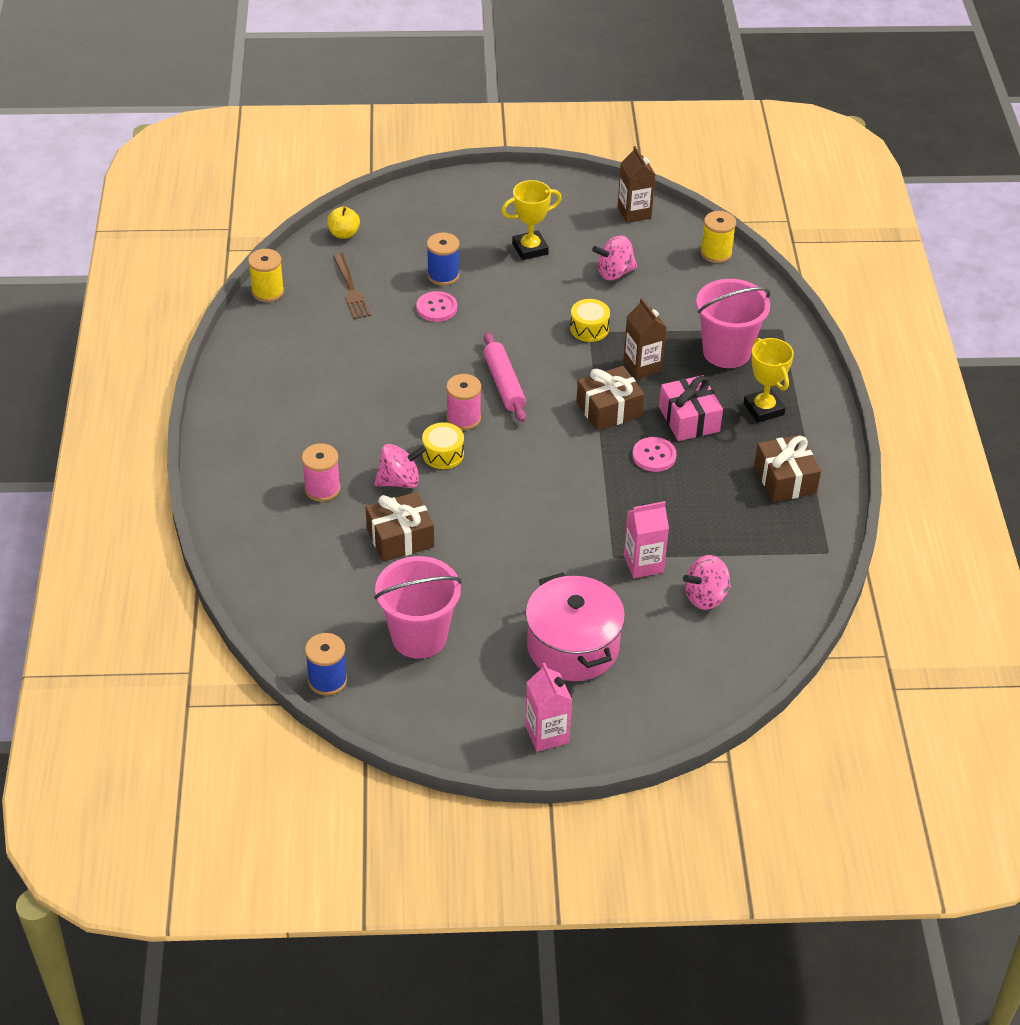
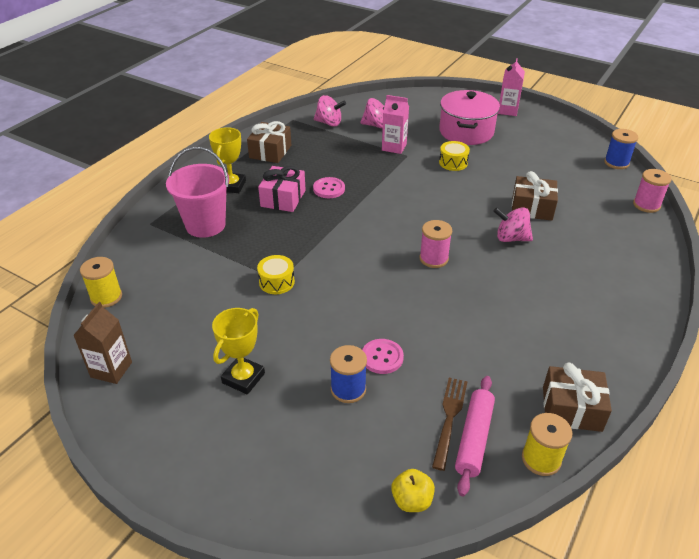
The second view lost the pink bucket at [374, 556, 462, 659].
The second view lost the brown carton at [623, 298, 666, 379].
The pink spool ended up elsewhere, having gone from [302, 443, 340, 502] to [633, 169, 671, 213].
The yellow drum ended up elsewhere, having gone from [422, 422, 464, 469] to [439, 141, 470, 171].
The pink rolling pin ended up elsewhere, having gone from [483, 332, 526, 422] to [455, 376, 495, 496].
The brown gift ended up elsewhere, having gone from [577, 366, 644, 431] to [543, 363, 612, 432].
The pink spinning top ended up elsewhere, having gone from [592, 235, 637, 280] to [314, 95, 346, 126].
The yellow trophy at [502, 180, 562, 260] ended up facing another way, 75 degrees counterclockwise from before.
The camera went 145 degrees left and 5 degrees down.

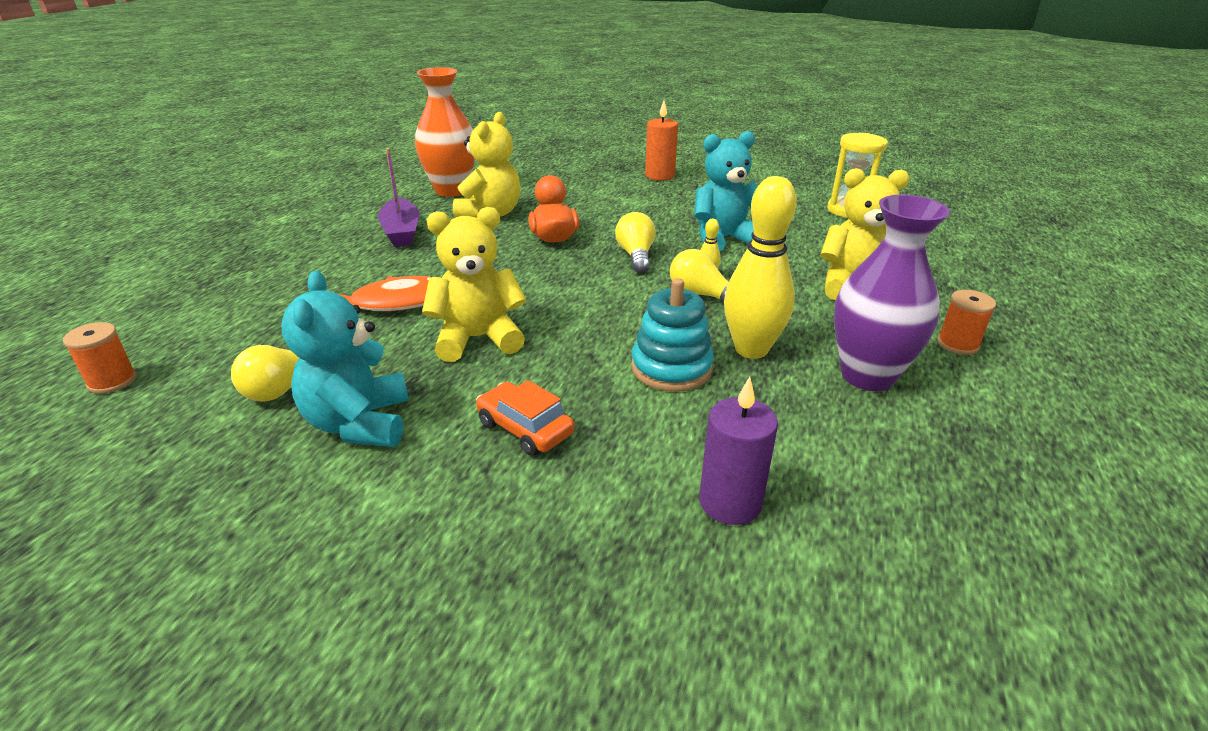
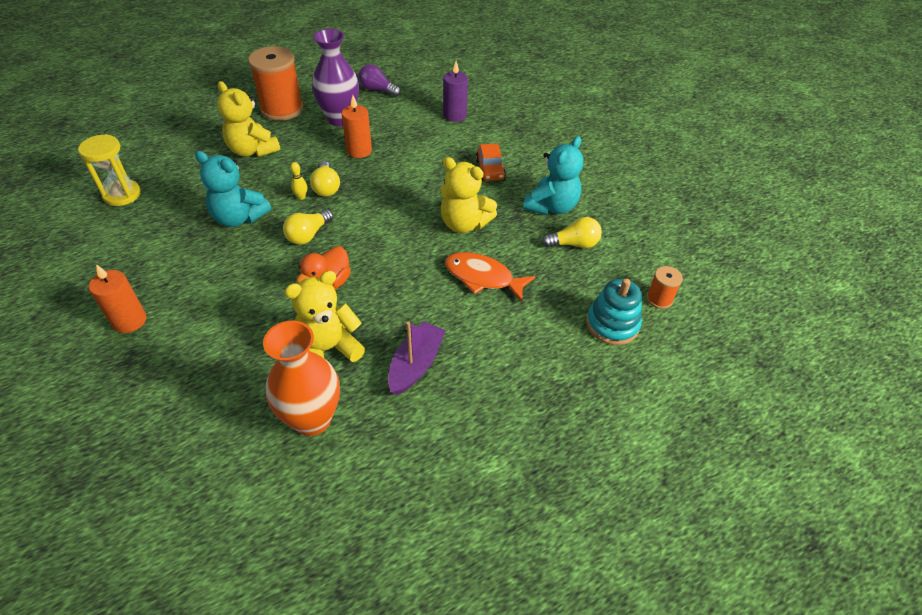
The second view gained the purple light bulb at [358, 64, 401, 97].
The turquoise stacking toy ended up elsewhere, having gone from [631, 278, 714, 392] to [586, 278, 642, 345].
Where the yellow bowling pin stood at [724, 176, 797, 359], the orange candle came to stand at [342, 95, 372, 158].
The size of the orange spool at [937, 290, 996, 355] changed by a factor of 2.10.
The camera went 140 degrees left and 15 degrees up.

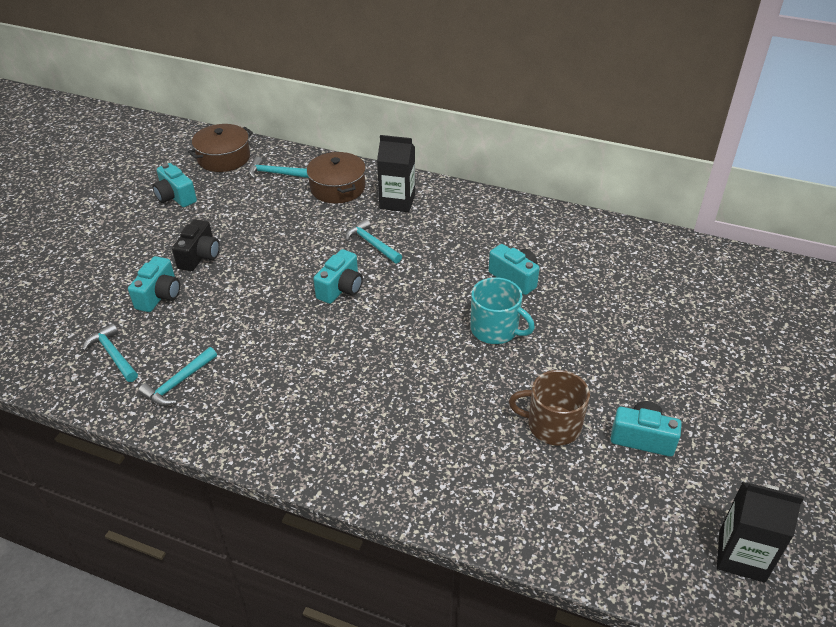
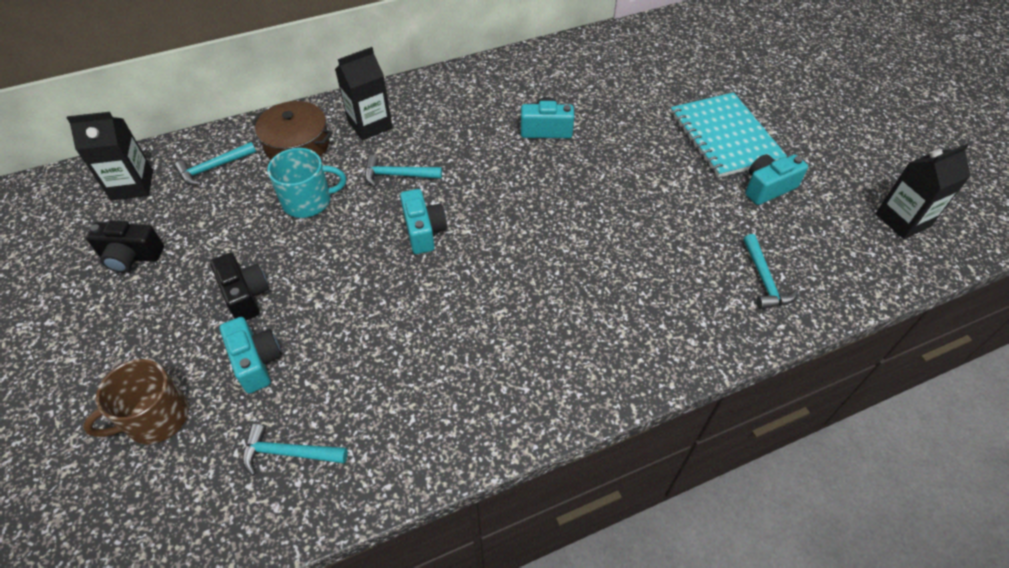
The second view gained the turquoise notebook at [671, 92, 787, 178].
The turquoise hammer ended up elsewhere, having gone from [138, 347, 217, 406] to [743, 234, 798, 309].
The turquoise mug ended up elsewhere, having gone from [470, 277, 535, 344] to [267, 148, 346, 218].
The brown mug ended up elsewhere, having gone from [509, 370, 590, 446] to [83, 359, 189, 444].
Where the brown pot stood at [188, 124, 253, 172], the black carton came to stand at [66, 112, 153, 201].
What was the turquoise camera at [152, 163, 197, 207] turned into the black camera at [86, 220, 164, 273].
The camera went 45 degrees left and 10 degrees up.

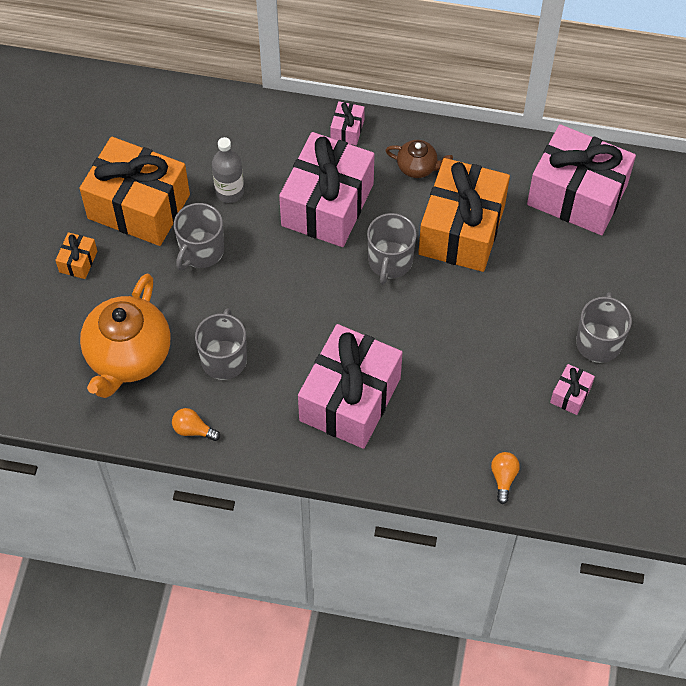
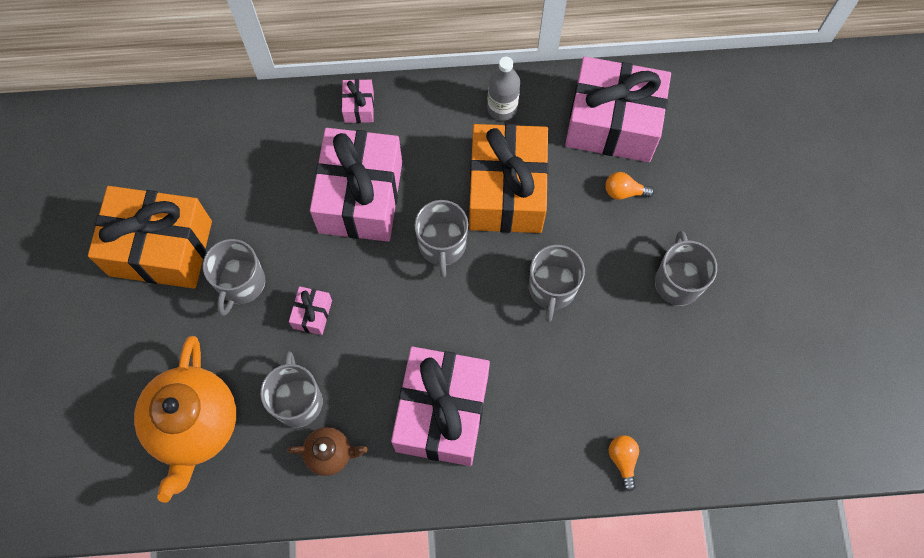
The second view lost the orange gift at [55, 232, 97, 279].
The second view gained the grey mug at [529, 245, 585, 323].
The orange light bulb ended up elsewhere, having gone from [172, 408, 220, 441] to [605, 172, 654, 200].
The grey bottle ended up elsewhere, having gone from [212, 137, 244, 203] to [487, 57, 520, 121].
The brown teapot ended up elsewhere, having gone from [385, 140, 453, 178] to [287, 427, 368, 476].
The pink gift ended up elsewhere, having gone from [550, 364, 595, 415] to [289, 286, 332, 335].
The camera went 15 degrees left and 10 degrees up.

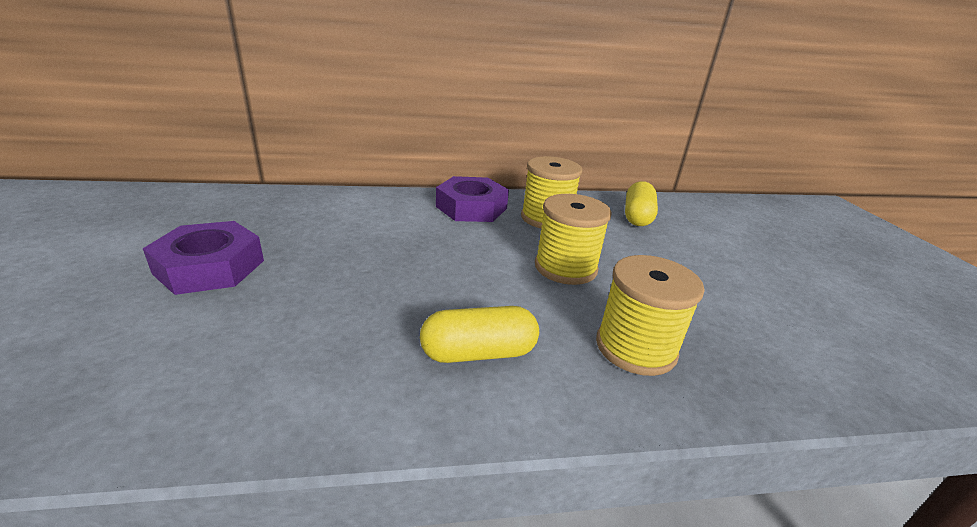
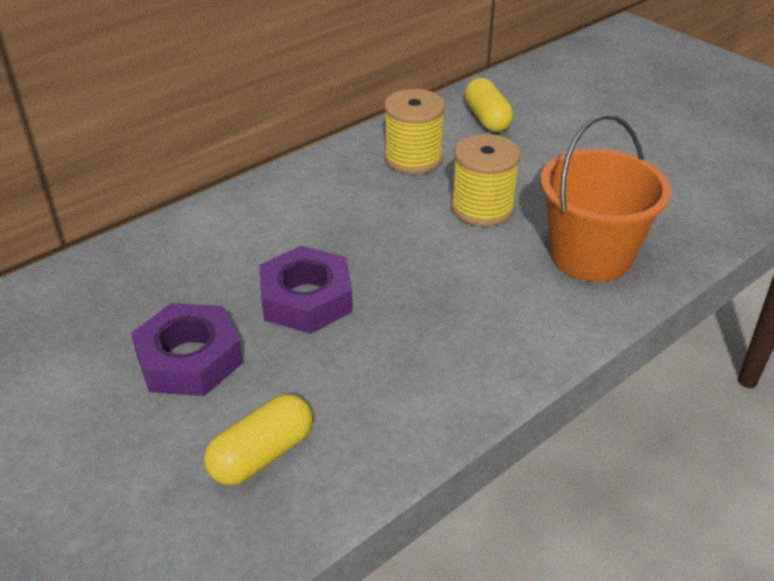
The yellow capsule ended up elsewhere, having gone from [420, 306, 539, 363] to [204, 394, 313, 485].
The purple nut ended up elsewhere, having gone from [436, 176, 509, 222] to [259, 246, 353, 334].
Where the yellow spool stood at [596, 255, 705, 376], the orange bucket came to stand at [541, 114, 672, 282].
The camera went 30 degrees left and 10 degrees up.

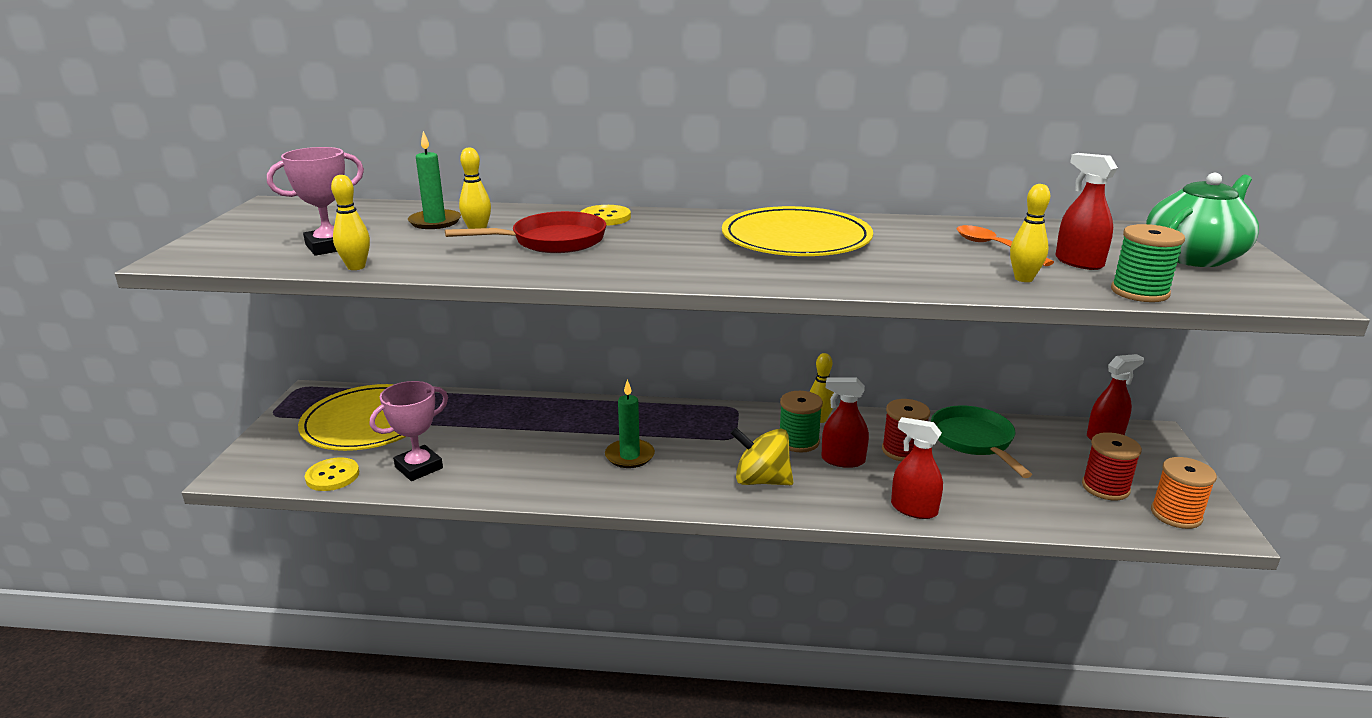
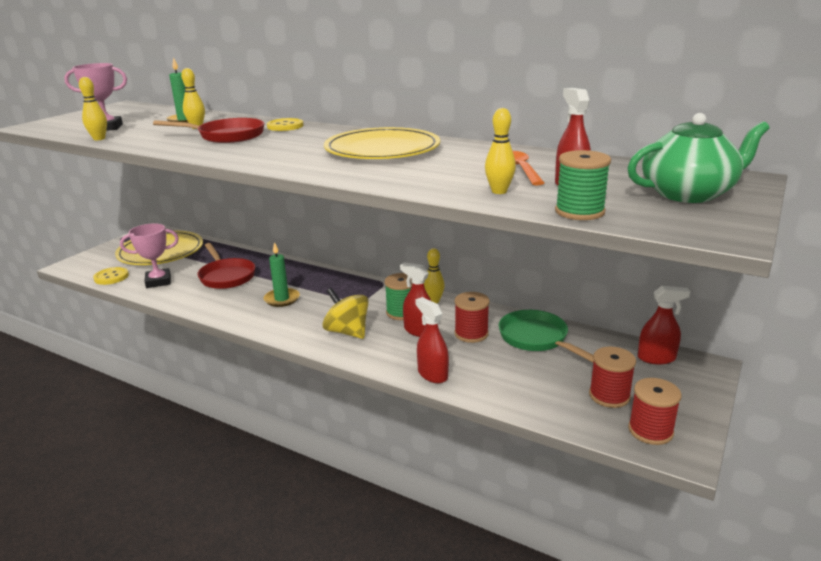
The second view gained the red pan at [198, 243, 255, 289].
What was the orange spool at [1151, 457, 1217, 529] turned into the red spool at [628, 378, 682, 445].
The green pan at [931, 405, 1032, 478] ended up facing another way, 45 degrees counterclockwise from before.
The camera went 25 degrees right and 0 degrees up.

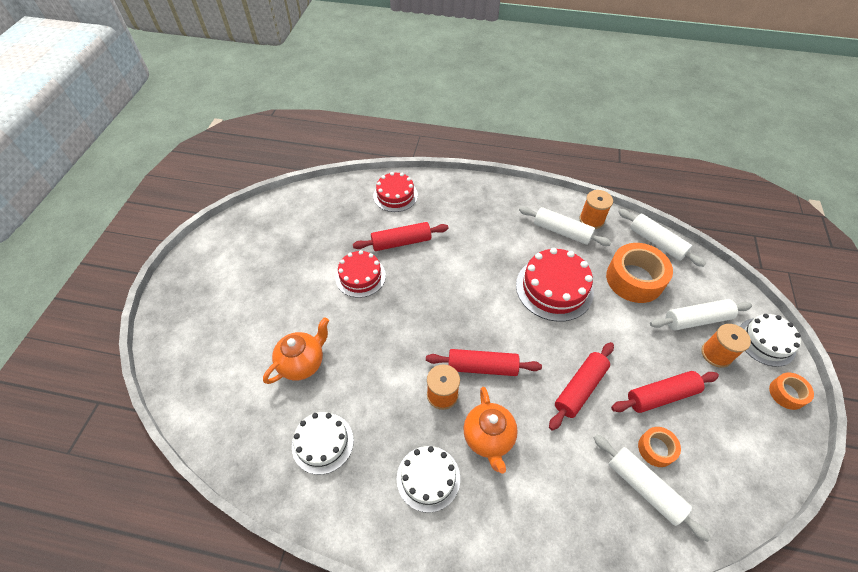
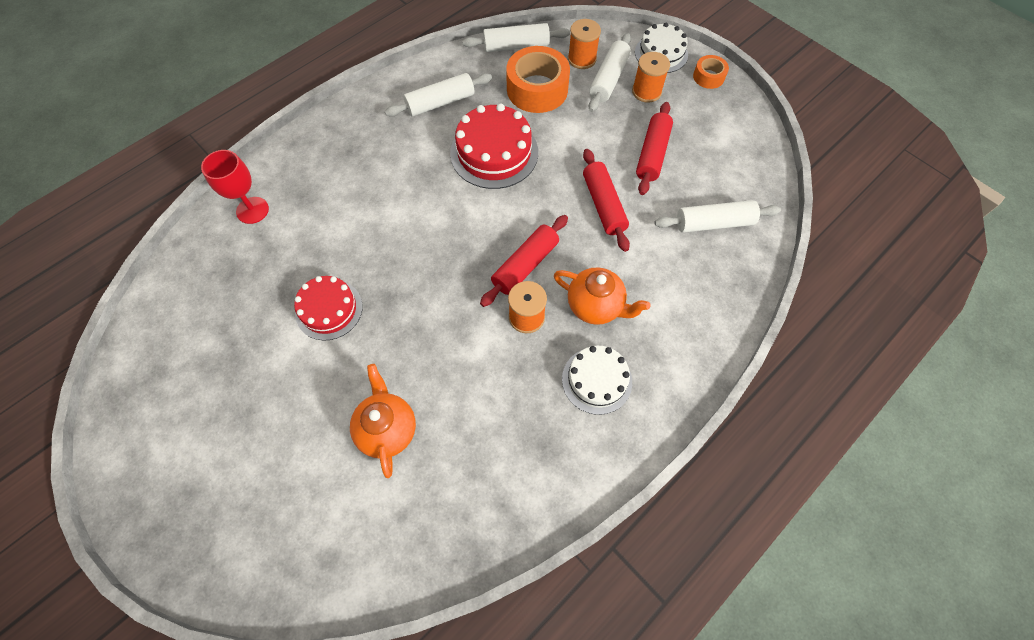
The second view lost the white cake at [292, 412, 354, 475].
The second view lost the red rolling pin at [353, 222, 449, 251].
The second view lost the orange tape at [638, 427, 681, 467].
The orange spool ended up elsewhere, having gone from [579, 190, 613, 229] to [568, 19, 601, 69].
Where the red cake stood at [373, 172, 418, 212], the red goblet came to stand at [201, 150, 269, 224].
The camera went 55 degrees left and 10 degrees up.

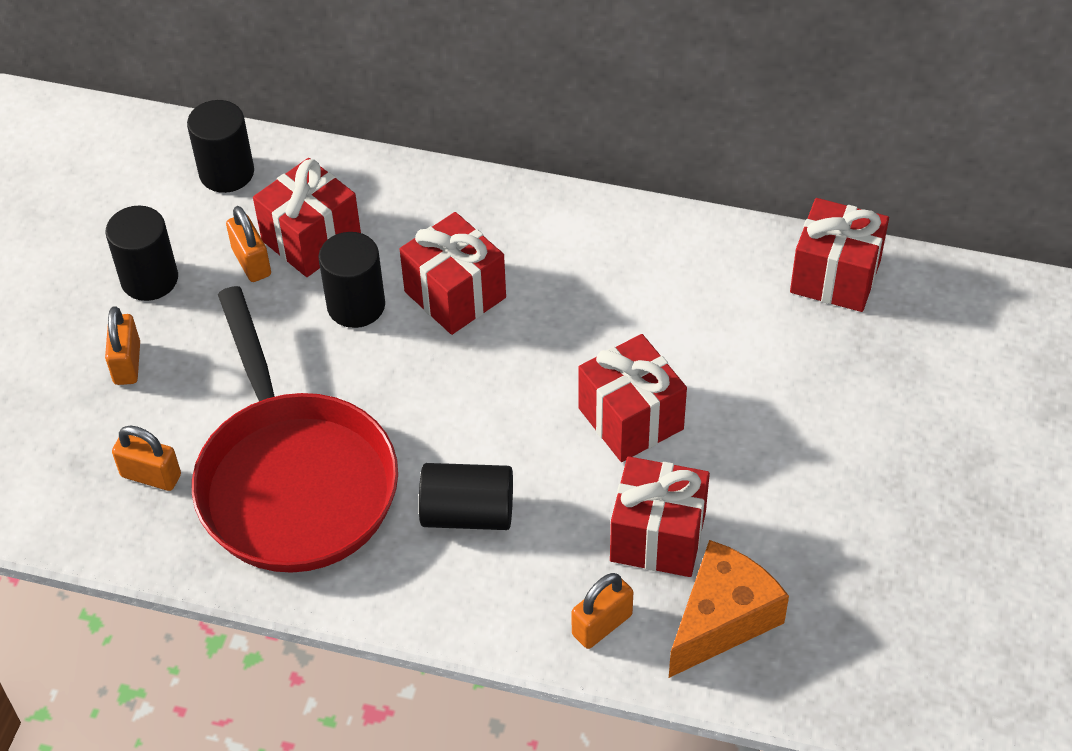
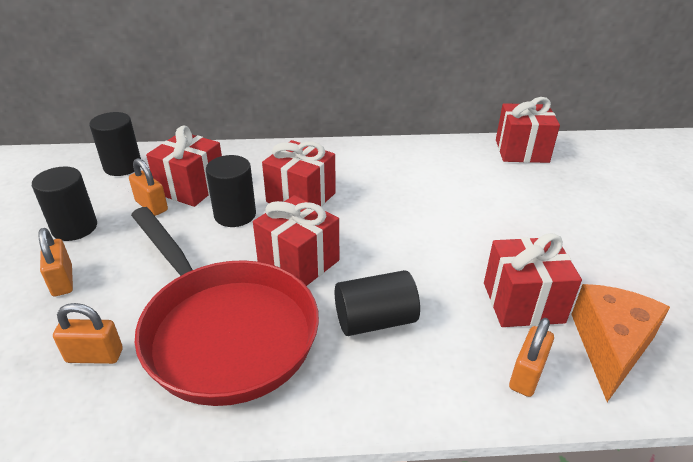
The red gift ended up elsewhere, having gone from [579, 334, 687, 462] to [253, 195, 339, 286].
The camera went 20 degrees left and 15 degrees down.

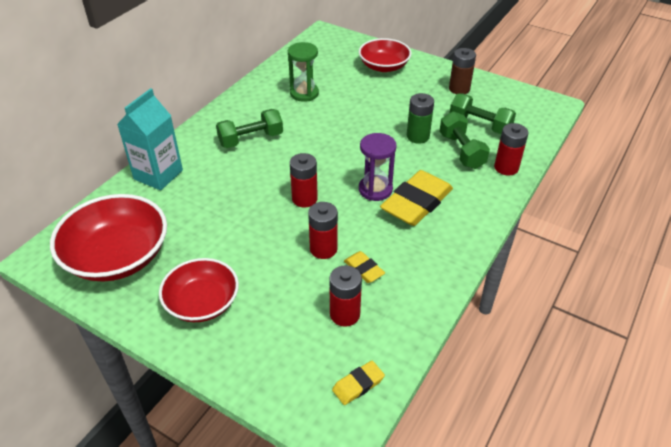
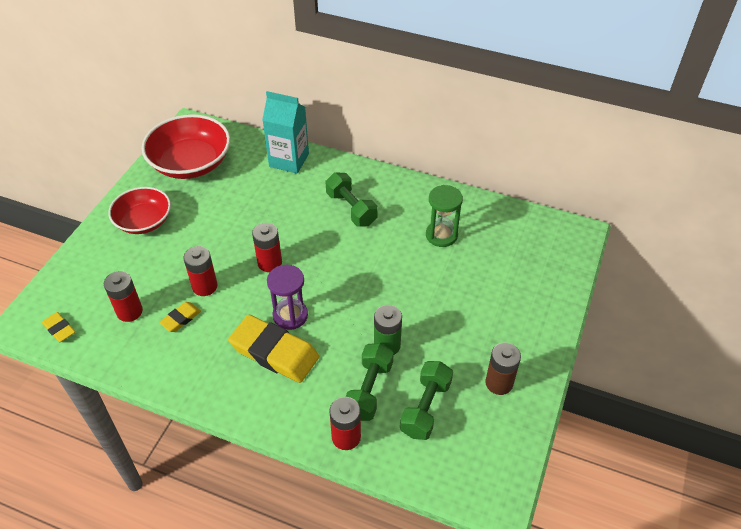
The second view lost the red bowl at [359, 38, 411, 72].
The green dumbbell at [440, 111, 490, 169] ended up facing another way, 45 degrees counterclockwise from before.
The camera went 80 degrees right and 5 degrees up.

